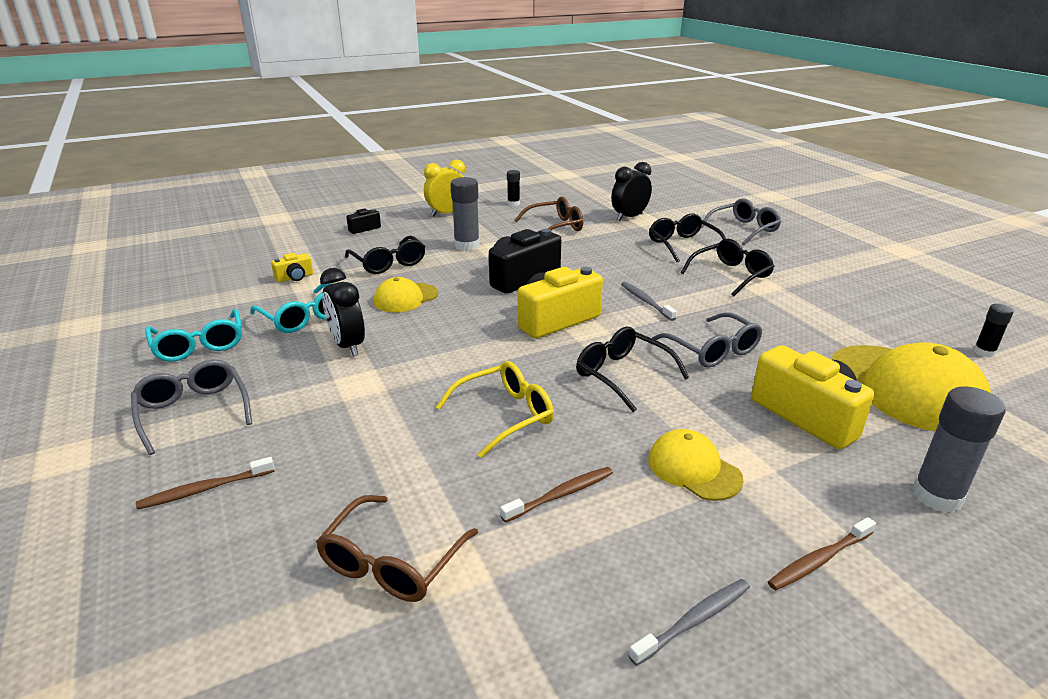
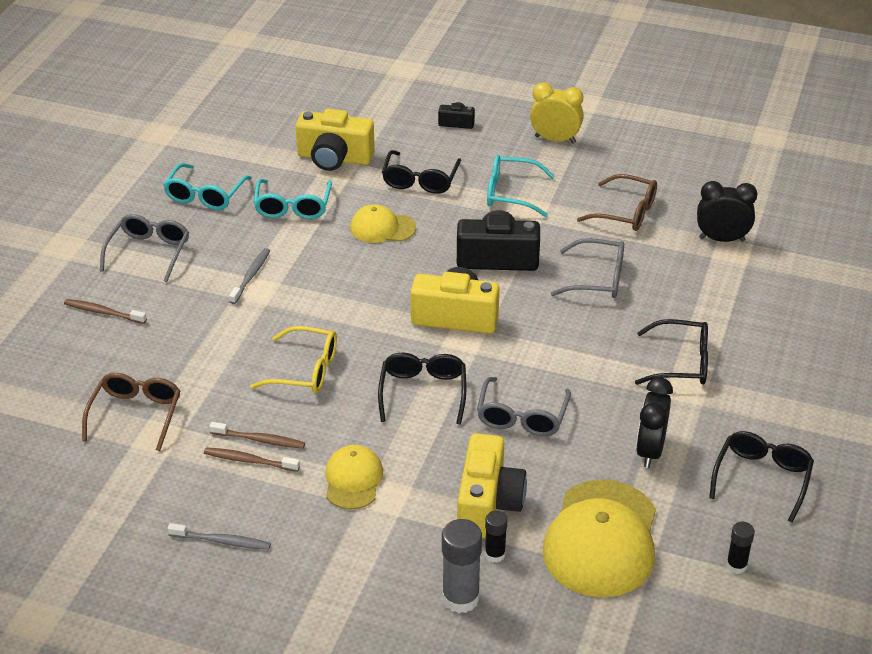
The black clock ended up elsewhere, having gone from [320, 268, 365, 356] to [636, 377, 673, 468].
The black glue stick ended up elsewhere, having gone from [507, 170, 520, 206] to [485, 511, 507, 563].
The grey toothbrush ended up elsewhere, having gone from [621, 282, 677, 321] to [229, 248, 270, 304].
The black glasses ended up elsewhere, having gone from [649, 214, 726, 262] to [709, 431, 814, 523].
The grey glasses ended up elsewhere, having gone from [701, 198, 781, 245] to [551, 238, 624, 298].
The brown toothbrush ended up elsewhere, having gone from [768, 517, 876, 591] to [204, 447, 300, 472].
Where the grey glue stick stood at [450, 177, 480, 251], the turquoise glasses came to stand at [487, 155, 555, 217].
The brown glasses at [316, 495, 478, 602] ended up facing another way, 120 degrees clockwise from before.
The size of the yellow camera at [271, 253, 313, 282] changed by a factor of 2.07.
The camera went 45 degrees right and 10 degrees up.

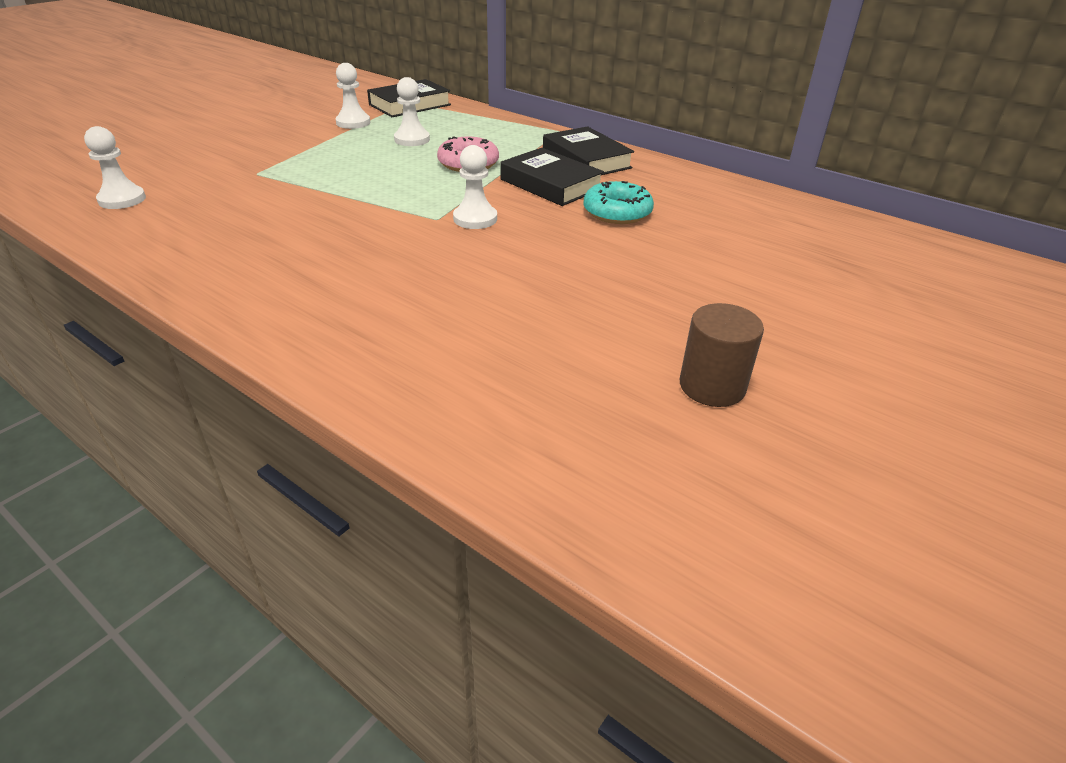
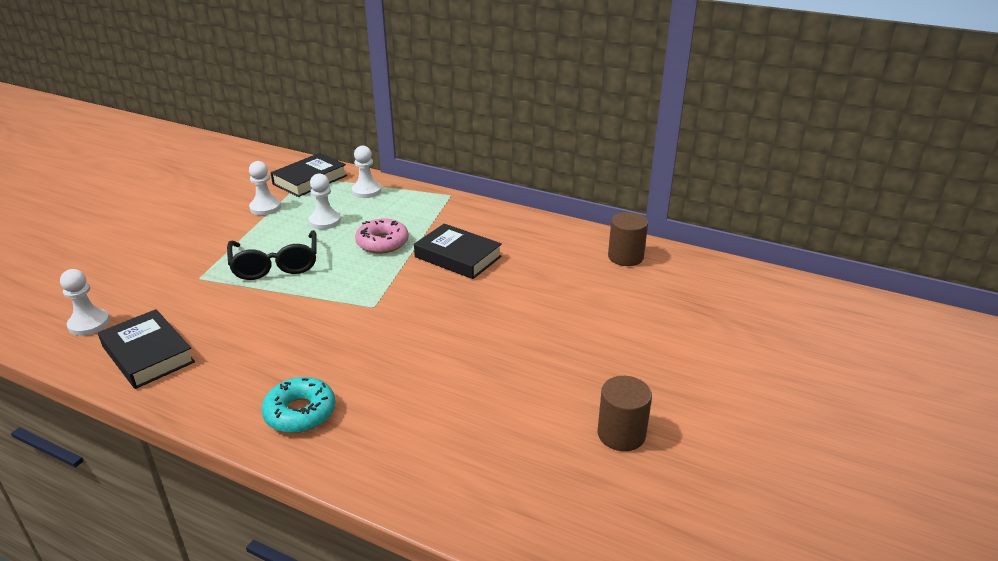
The second view gained the black glasses at [227, 230, 317, 280].
The second view gained the brown cylinder at [608, 212, 648, 266].
The white pawn ended up elsewhere, having gone from [453, 145, 497, 229] to [352, 146, 381, 198].
The black book ended up elsewhere, having gone from [543, 126, 634, 175] to [98, 309, 195, 389].
The turquoise donut ended up elsewhere, having gone from [583, 181, 654, 224] to [261, 377, 336, 433].
The camera went 10 degrees left and 5 degrees down.

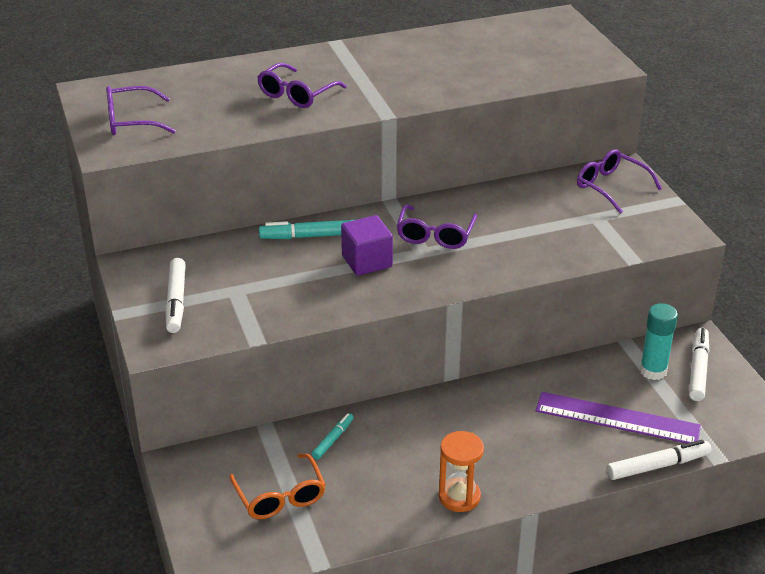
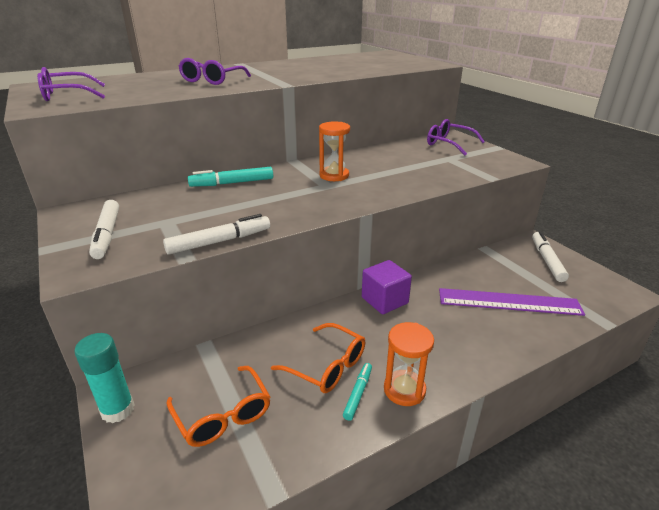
The second view gained the orange glasses at [271, 323, 365, 393].
The turquoise marker ended up elsewhere, having gone from [312, 413, 354, 460] to [343, 363, 372, 421].
The purple cube ended up elsewhere, having gone from [341, 215, 393, 276] to [362, 260, 412, 314].
The white marker ended up elsewhere, having gone from [606, 440, 711, 480] to [163, 214, 270, 255].
The turquoise glue stick ended up elsewhere, having gone from [640, 303, 678, 380] to [74, 333, 135, 423].
Where the purple glasses stood at [397, 204, 477, 249], the orange hourglass came to stand at [319, 122, 350, 181].
The camera went 10 degrees left and 5 degrees down.

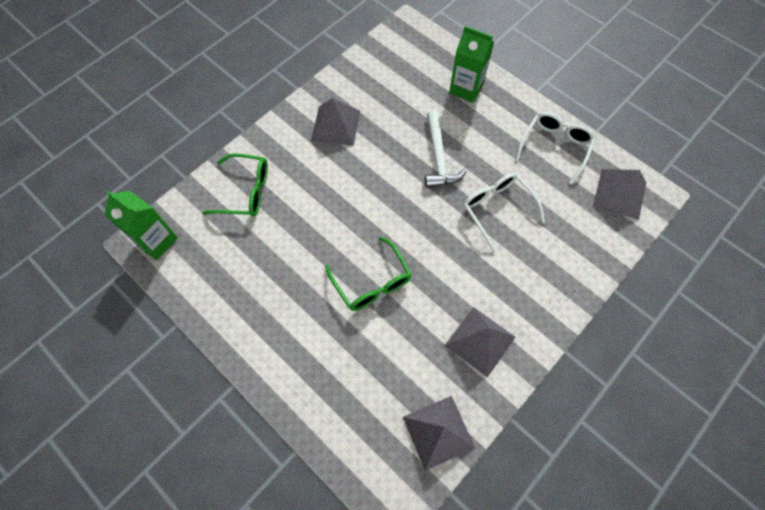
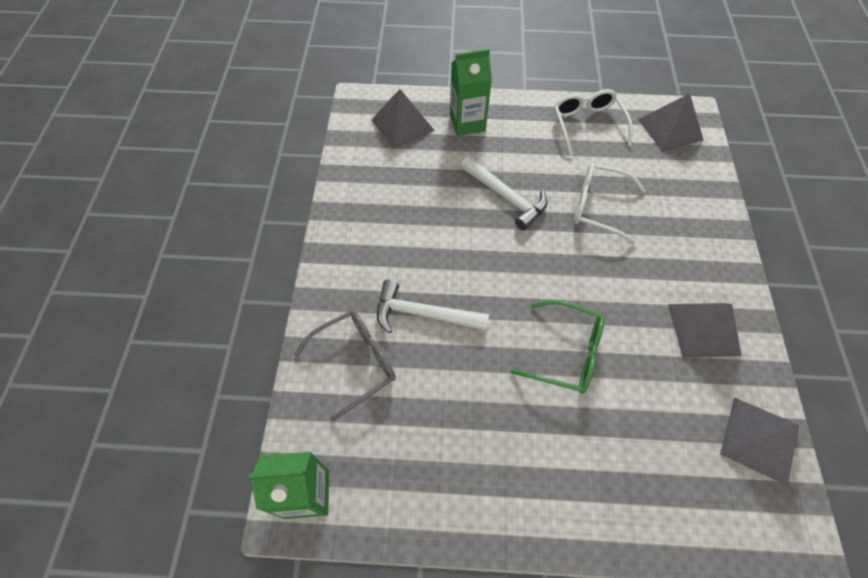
The second view gained the white hammer at [377, 280, 489, 333].
The grey pyramid ended up elsewhere, having gone from [311, 98, 360, 146] to [371, 89, 435, 149].
What was the green glasses at [202, 154, 268, 217] turned into the grey glasses at [294, 311, 396, 421].
The camera went 40 degrees left and 5 degrees down.

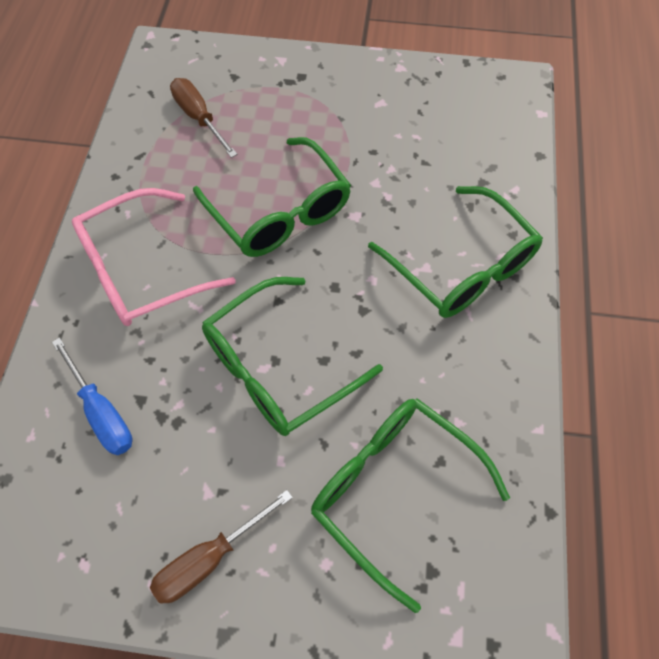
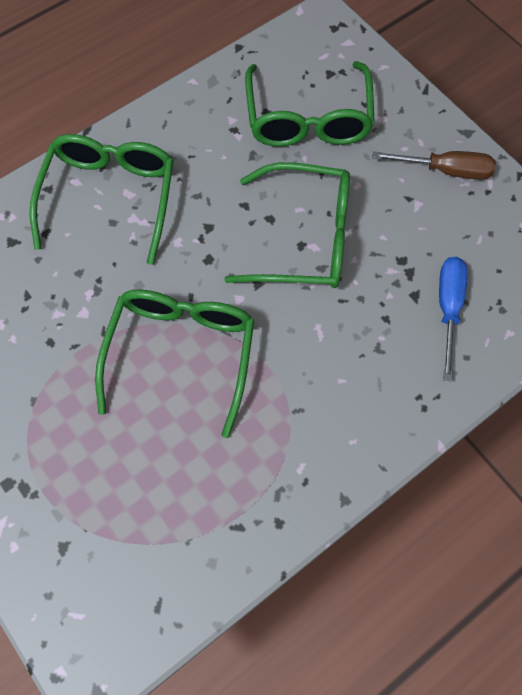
The second view lost the pink glasses at [72, 188, 236, 326].
The second view lost the brown screwdriver at [170, 78, 238, 158].
The camera went 135 degrees left and 5 degrees up.

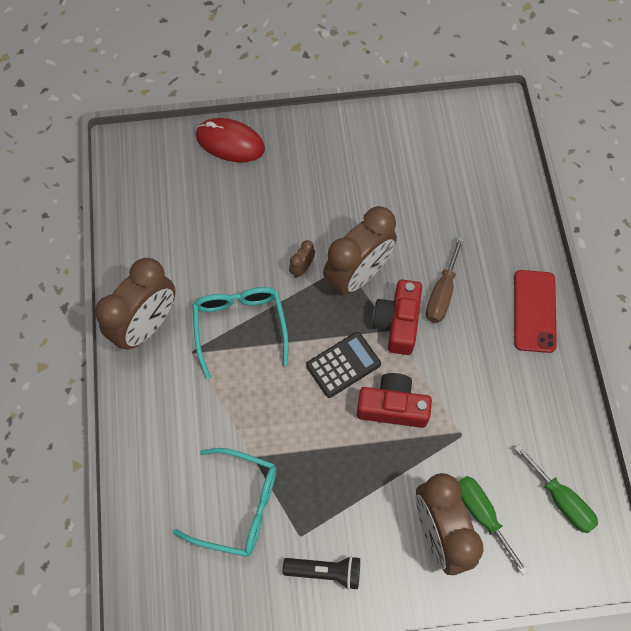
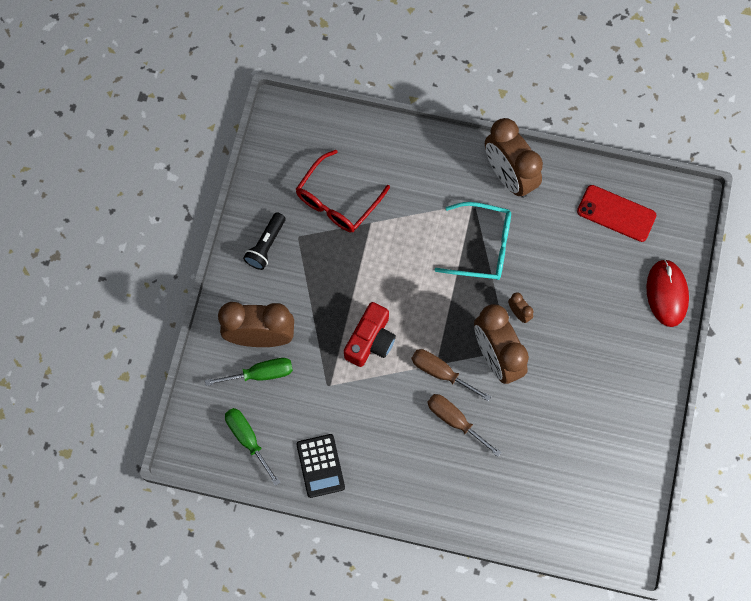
The black calculator ended up elsewhere, having gone from [306, 332, 381, 398] to [296, 434, 345, 498].
The red phone ended up elsewhere, having gone from [514, 270, 557, 353] to [577, 185, 656, 242].
Where the red camera stood at [372, 279, 422, 355], the brown screwdriver came to stand at [412, 349, 491, 401].
What was the turquoise glasses at [173, 448, 277, 557] turned into the red glasses at [296, 150, 390, 232].
The red mouse at [196, 118, 265, 162] ended up facing another way, 45 degrees counterclockwise from before.
The green screwdriver at [514, 444, 598, 533] ended up facing another way, 75 degrees clockwise from before.
The camera went 110 degrees right and 5 degrees up.

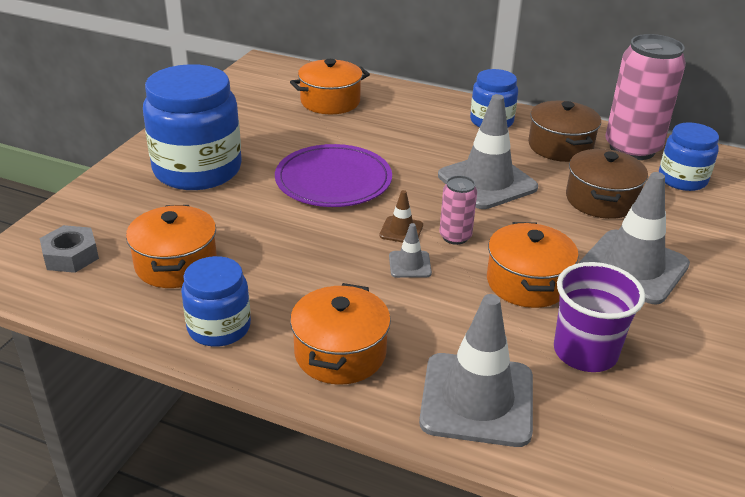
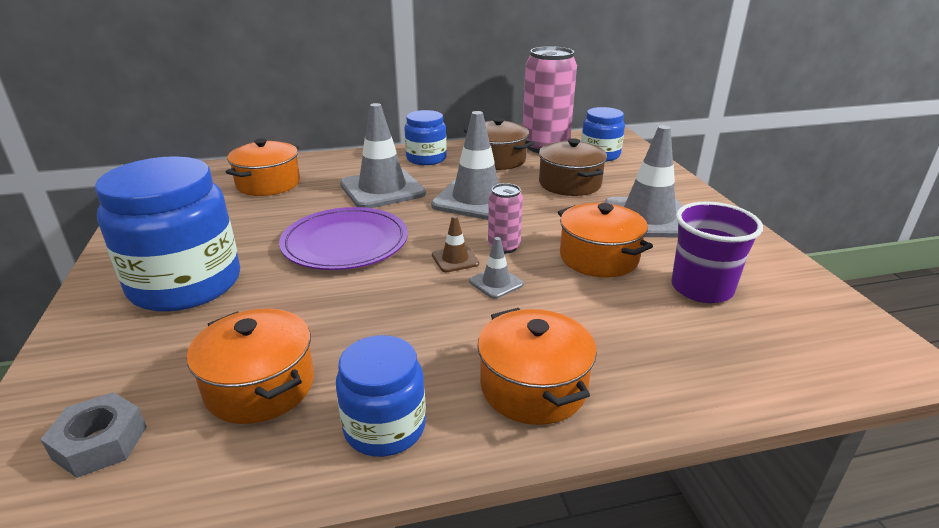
The grey traffic cone ended up elsewhere, having gone from [419, 294, 533, 447] to [340, 103, 426, 208].
The camera went 35 degrees left and 5 degrees down.

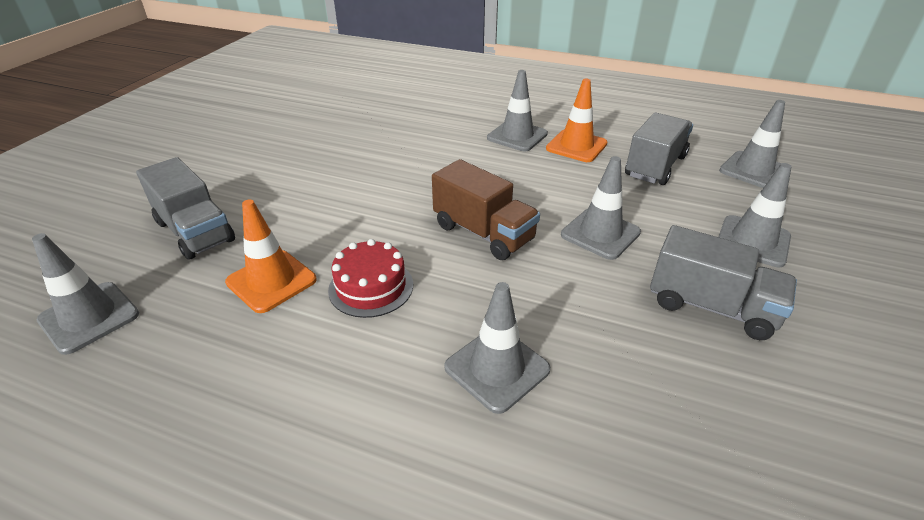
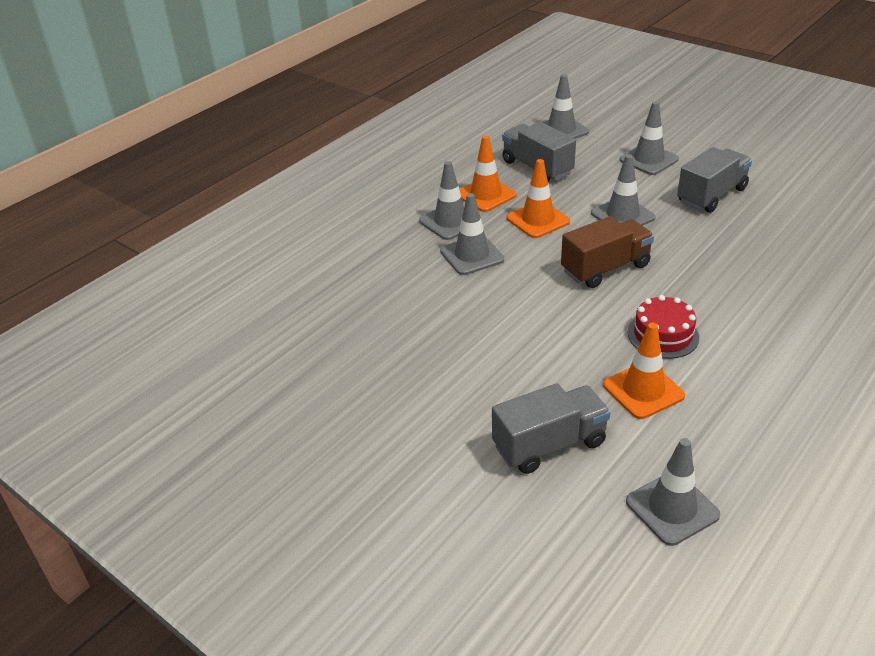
The second view gained the orange traffic cone at [507, 159, 570, 238].
The grey traffic cone ended up elsewhere, having gone from [444, 282, 550, 414] to [440, 193, 504, 275].
The camera went 70 degrees left and 0 degrees up.

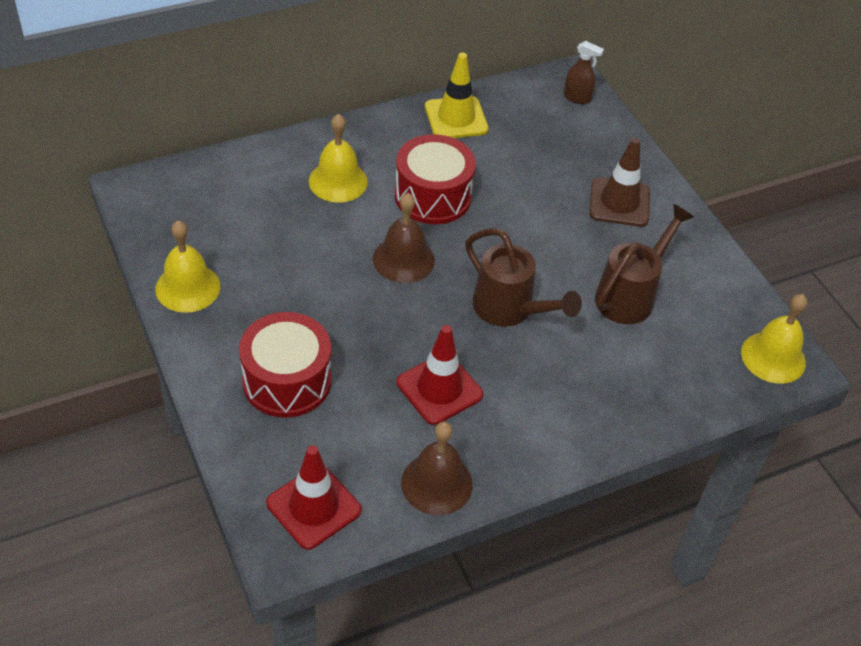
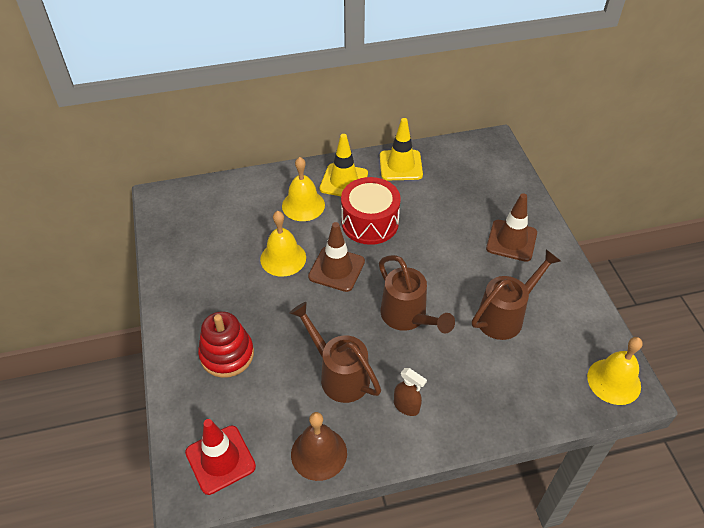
The second view gained the yellow traffic cone at [320, 134, 368, 196].
The yellow bell ended up elsewhere, having gone from [155, 220, 220, 313] to [260, 211, 306, 277].
The brown spray bottle ended up elsewhere, having gone from [564, 41, 604, 104] to [394, 368, 427, 416].
Where the red drum stood at [239, 312, 331, 418], the red stacking toy came to stand at [198, 311, 254, 378].
Where the brown bell stood at [373, 193, 435, 283], the brown traffic cone came to stand at [308, 222, 365, 292].
Where the red traffic cone stood at [397, 325, 483, 425], the brown watering can came to stand at [289, 302, 381, 403].
The camera went 15 degrees right and 0 degrees up.

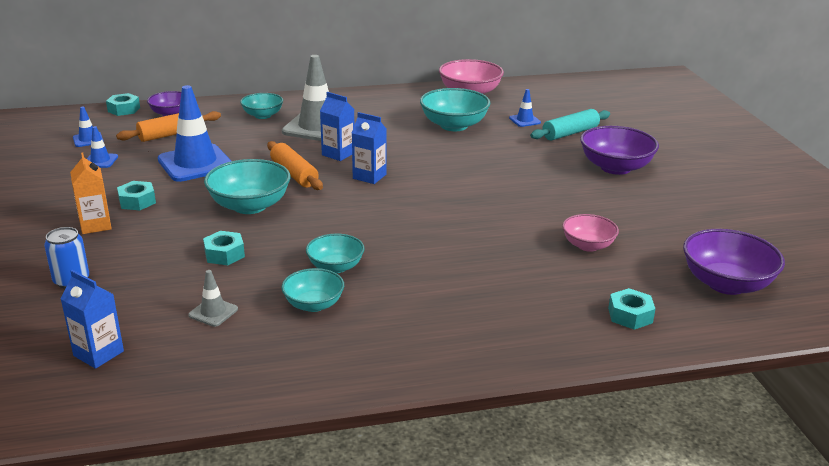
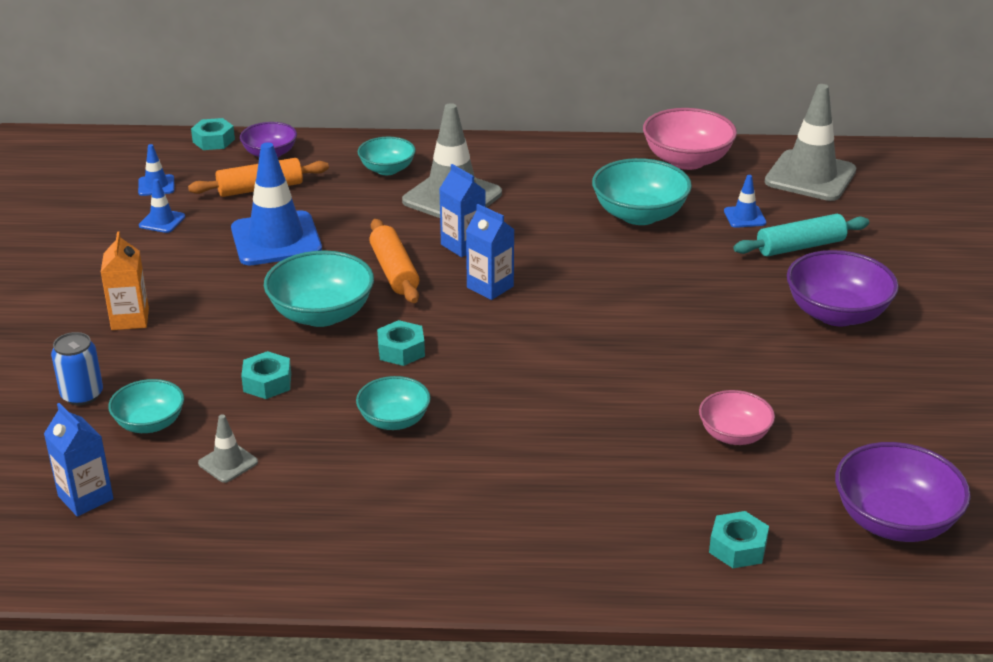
The second view gained the grey traffic cone at [765, 84, 856, 201].
The turquoise nut ended up elsewhere, having gone from [117, 181, 156, 210] to [377, 320, 425, 366].
The turquoise bowl ended up elsewhere, having gone from [281, 268, 344, 312] to [108, 379, 184, 433].
The camera went 15 degrees right and 5 degrees up.

